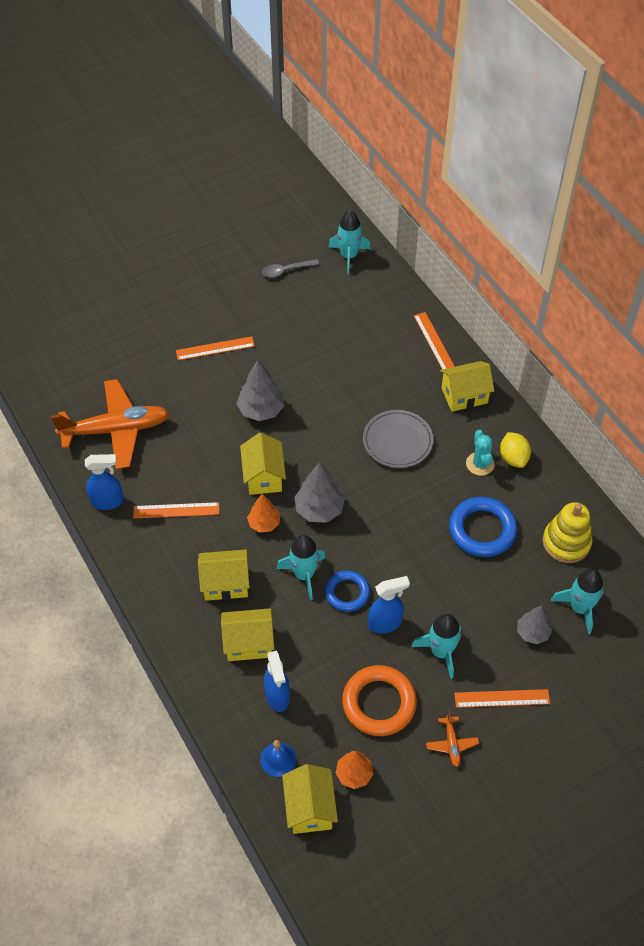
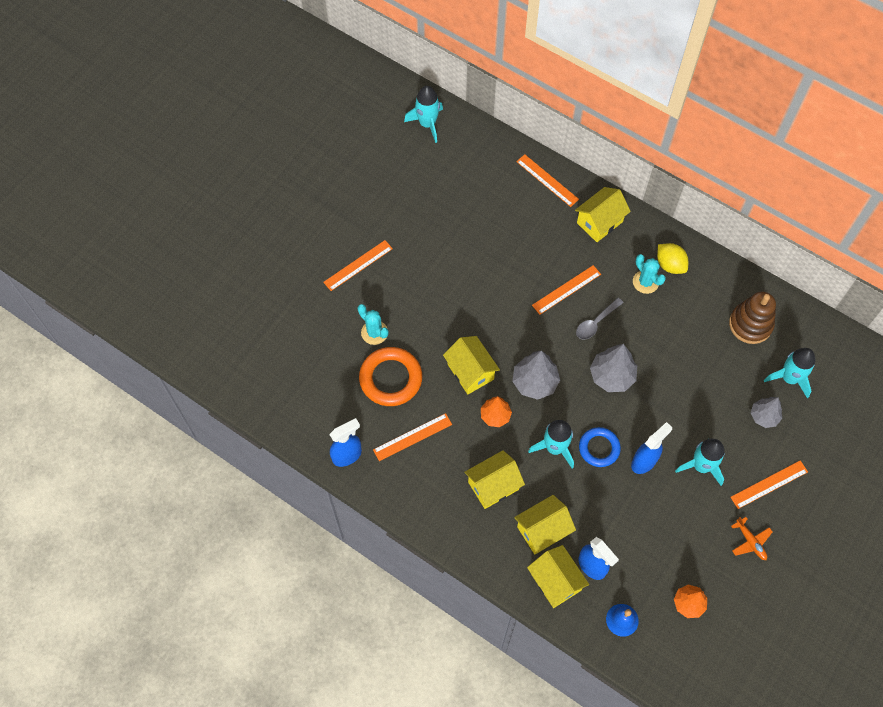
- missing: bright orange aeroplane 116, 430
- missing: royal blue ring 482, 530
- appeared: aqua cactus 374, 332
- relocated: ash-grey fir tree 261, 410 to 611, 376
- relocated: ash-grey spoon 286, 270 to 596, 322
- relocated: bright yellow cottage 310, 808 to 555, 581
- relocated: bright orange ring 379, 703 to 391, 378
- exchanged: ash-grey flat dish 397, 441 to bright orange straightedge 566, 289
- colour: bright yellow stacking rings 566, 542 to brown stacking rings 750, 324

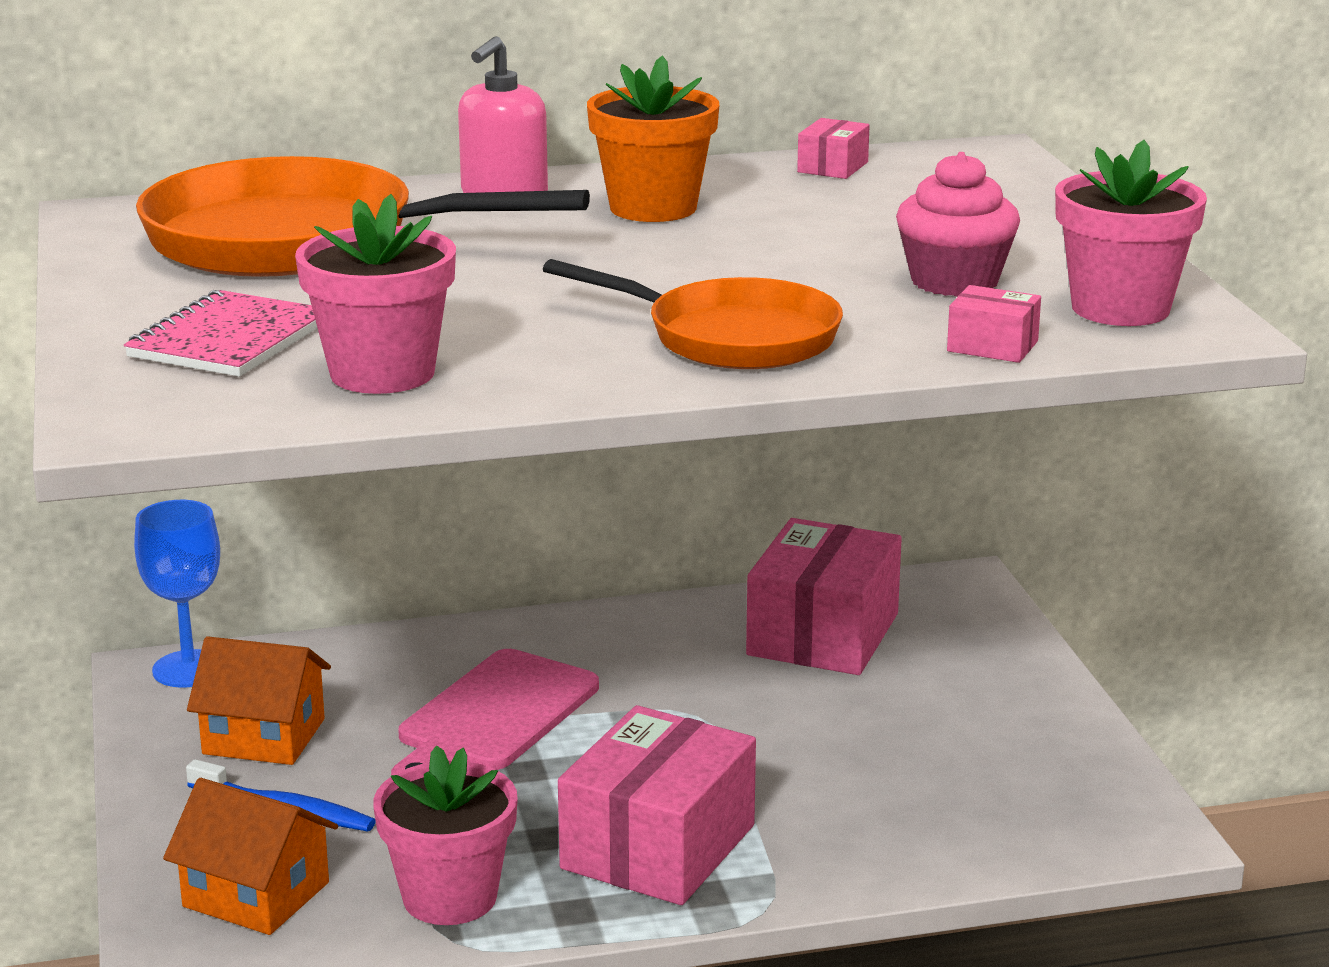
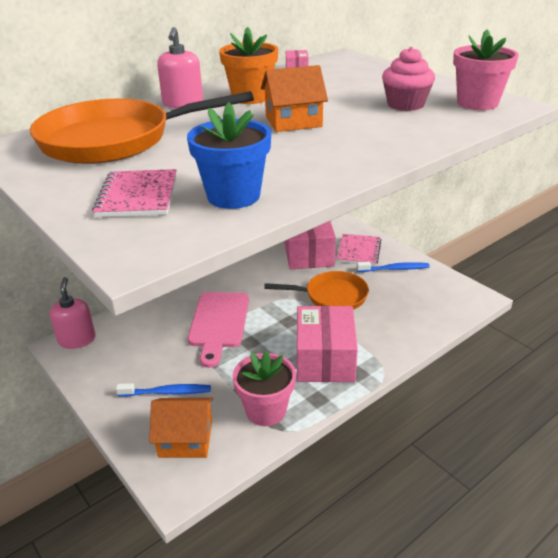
- missing: rose-pink box 992, 346
- appeared: rose-pink exercise book 358, 251
- appeared: royal blue dental brush 394, 269
- relocated: bright orange cottage 264, 736 to 293, 121
- relocated: bright orange pan 731, 337 to 332, 296
- exchanged: royal blue goblet 189, 669 to rose-pink soap pump 77, 339
- colour: rose-pink plant pot 382, 373 to royal blue plant pot 233, 196

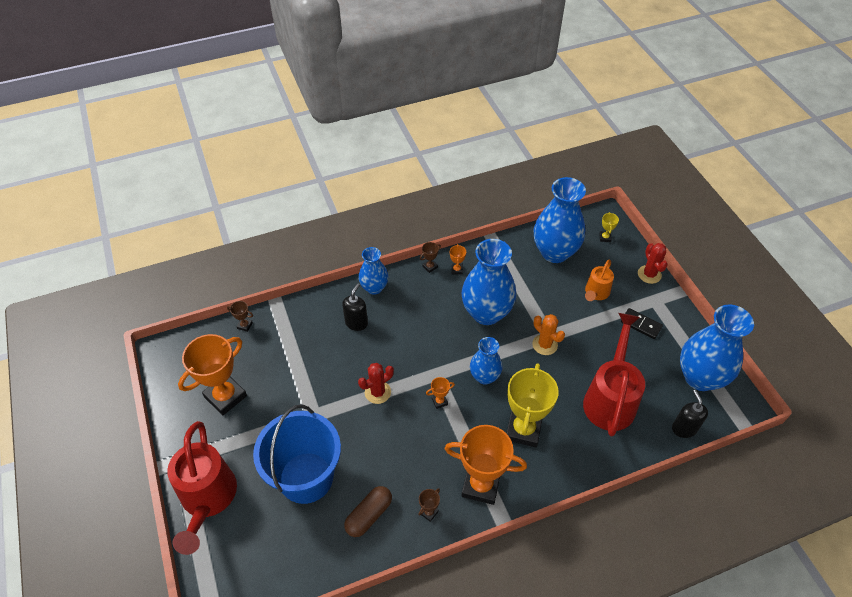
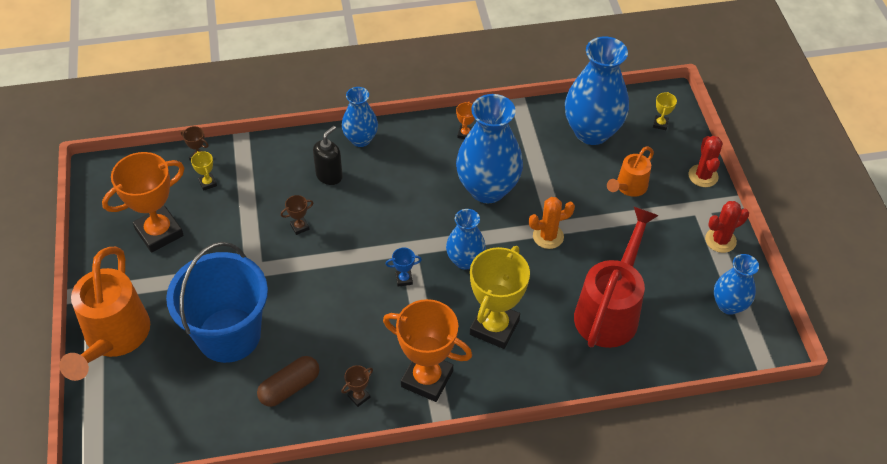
- missing: black domino piece 641, 324
- missing: black soap pump 684, 428
- appeared: bright yellow trophy 207, 183
- relocated: scarlet cactus 377, 392 to 720, 240
- relocated: brown trophy 430, 267 to 299, 227
- colour: scarlet watering pot 207, 499 to bright orange watering pot 114, 338
- colour: bright orange trophy 439, 401 to royal blue trophy 404, 279
- spun: bright orange cactus 545, 344 = 548, 236 75 degrees counterclockwise
- size: royal blue tall vase 700, 377 = 729, 305 x0.57

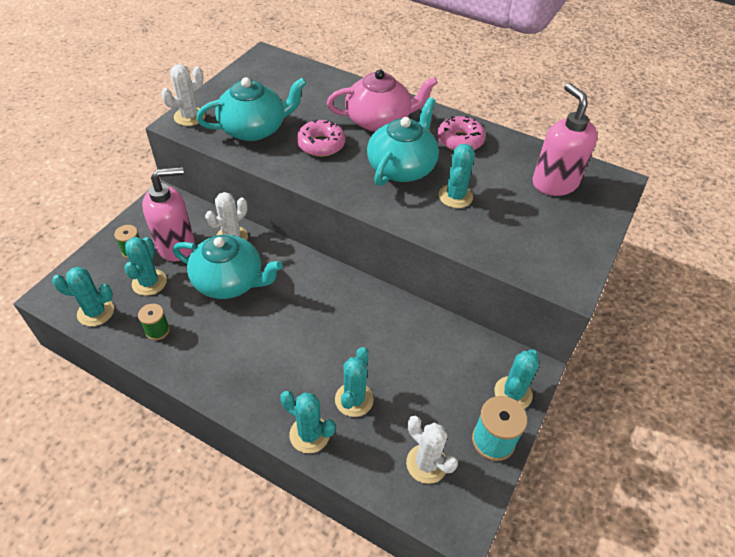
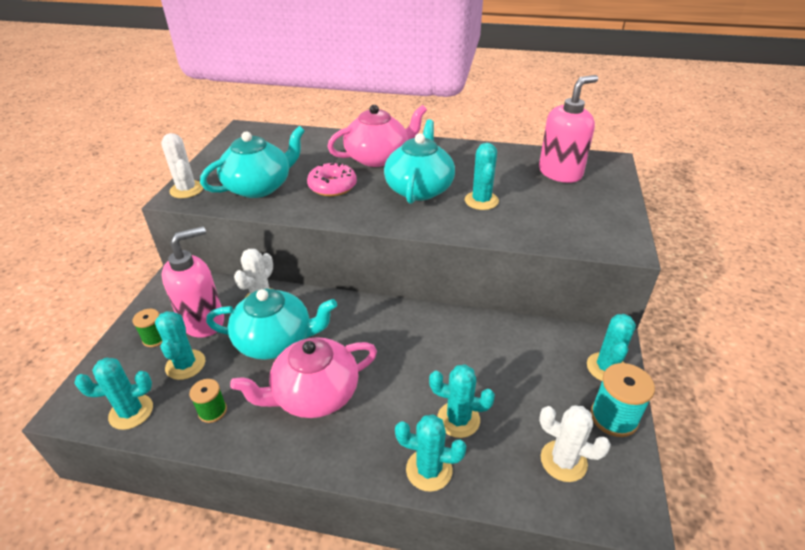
- missing: rose-pink doughnut 460, 140
- appeared: rose-pink china teapot 314, 394
- spun: white cactus 189, 117 = 187, 190 60 degrees counterclockwise
- spun: aqua cactus 354, 399 = 458, 419 75 degrees counterclockwise
- spun: rose-pink soap pump 554, 183 = 560, 173 90 degrees clockwise

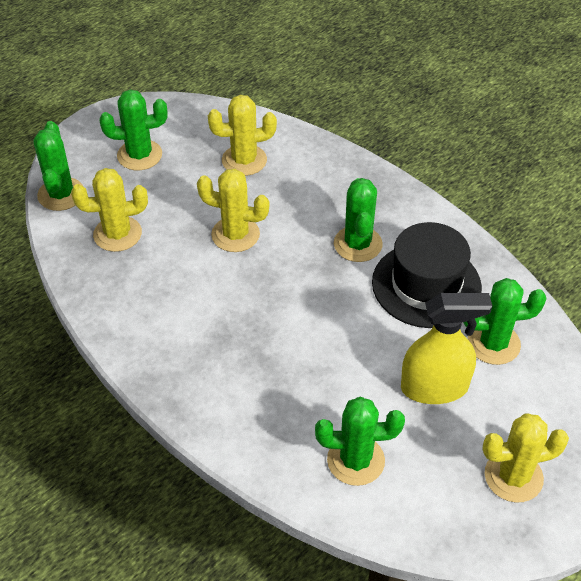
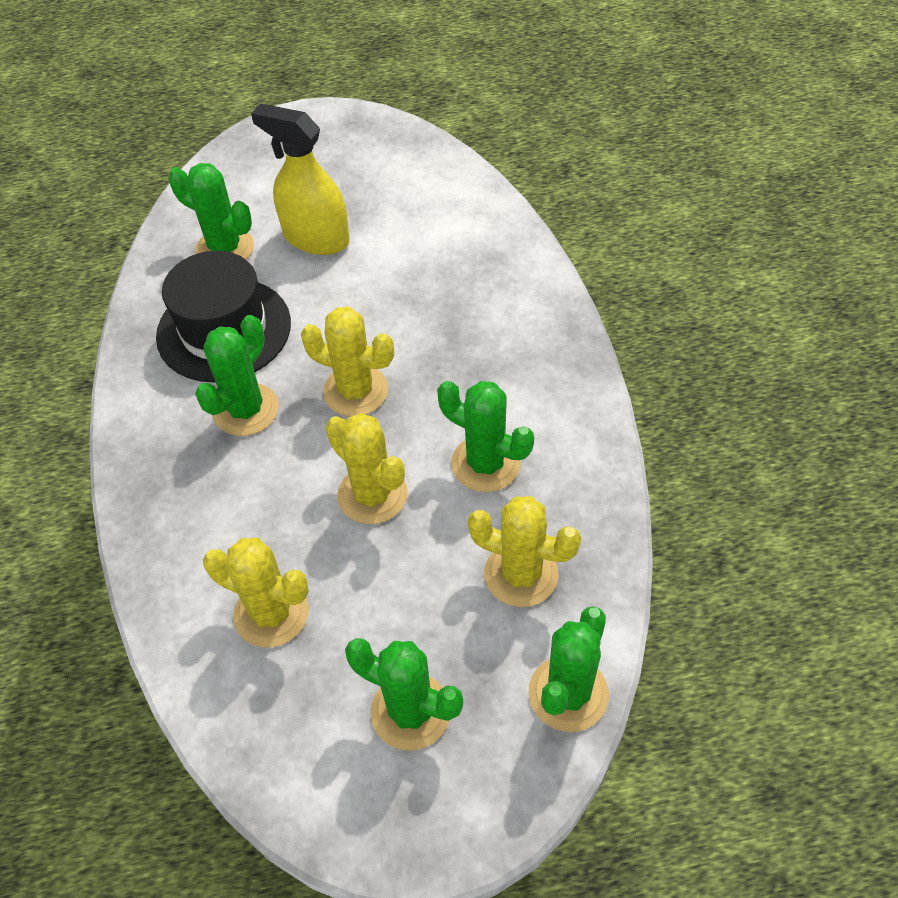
- relocated: emerald cactus 355, 460 to 485, 464
- relocated: bright yellow cactus 513, 476 to 355, 391

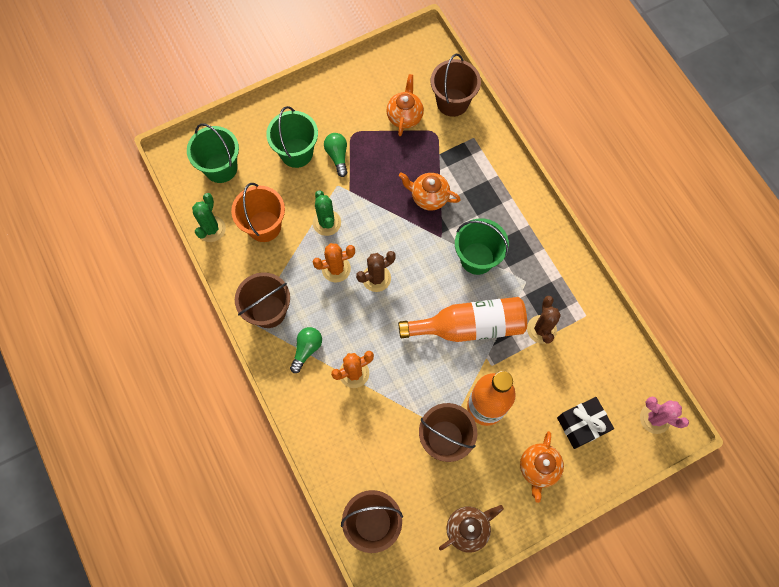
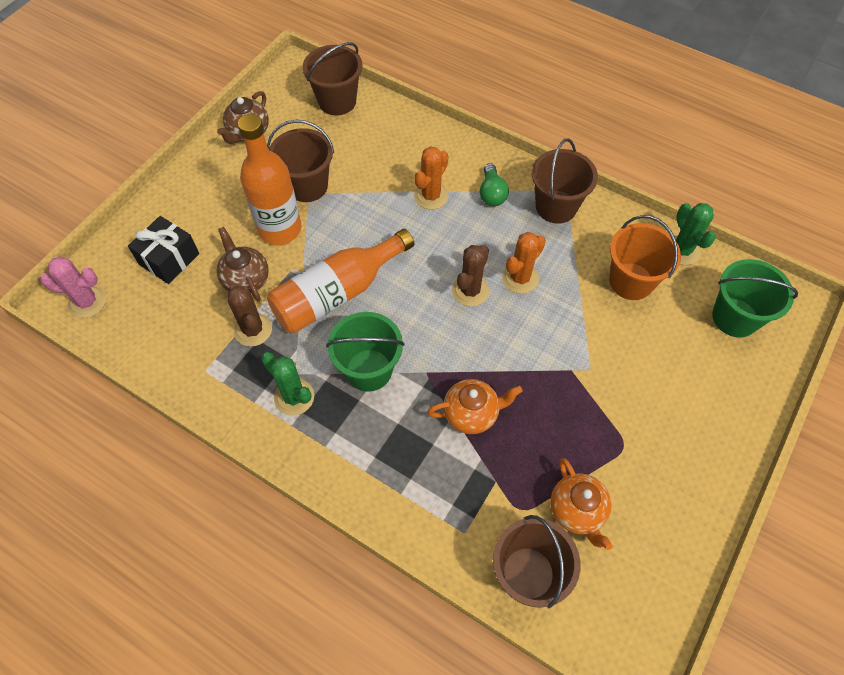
- missing: emerald bucket 296, 153
- missing: emerald bulb 337, 156
- missing: bright orange china teapot 538, 468
- appeared: brown china teapot 246, 279
- relocated: emerald cactus 327, 223 to 294, 397

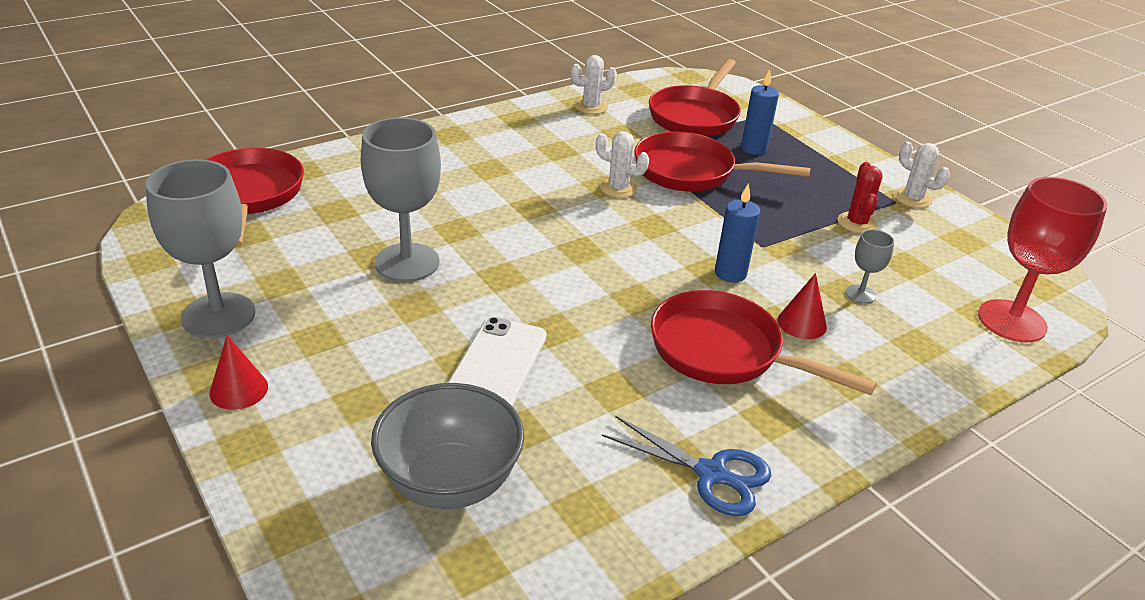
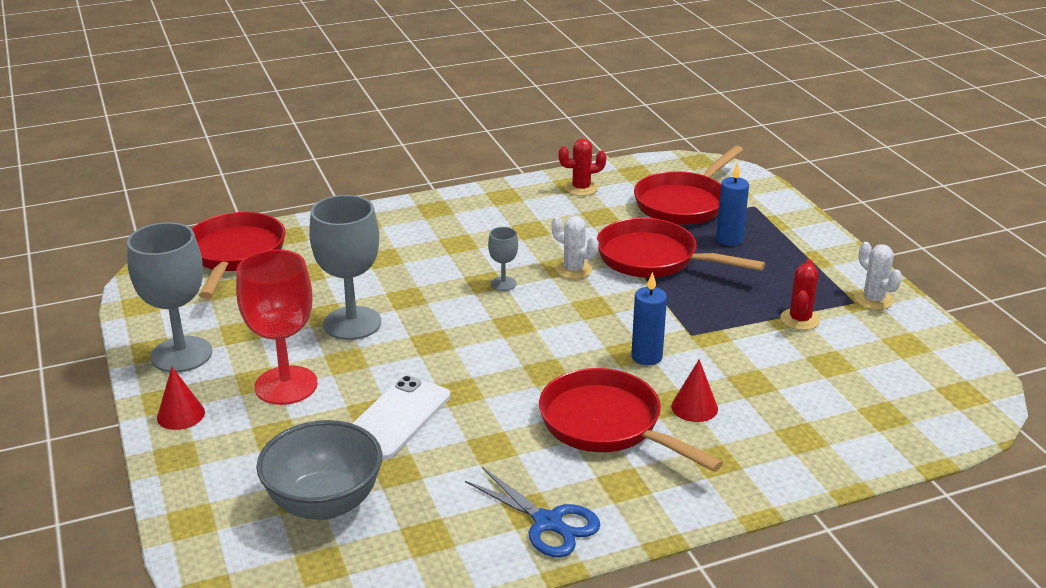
- relocated: ash-grey goblet 860, 294 to 503, 284
- relocated: scarlet goblet 1012, 321 to 286, 385
- colour: white cactus 591, 107 to scarlet cactus 581, 188

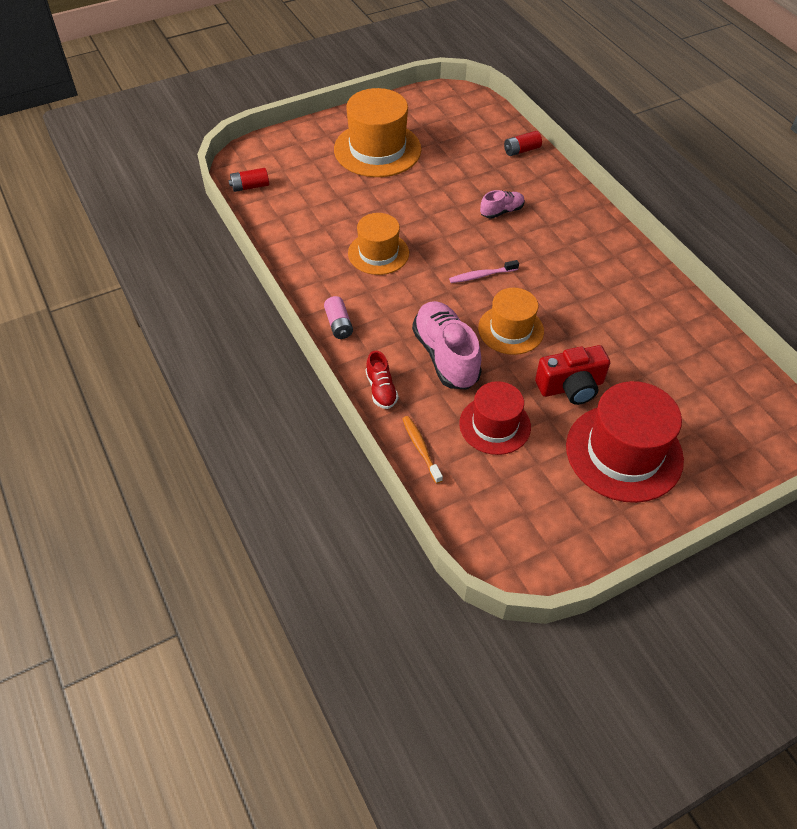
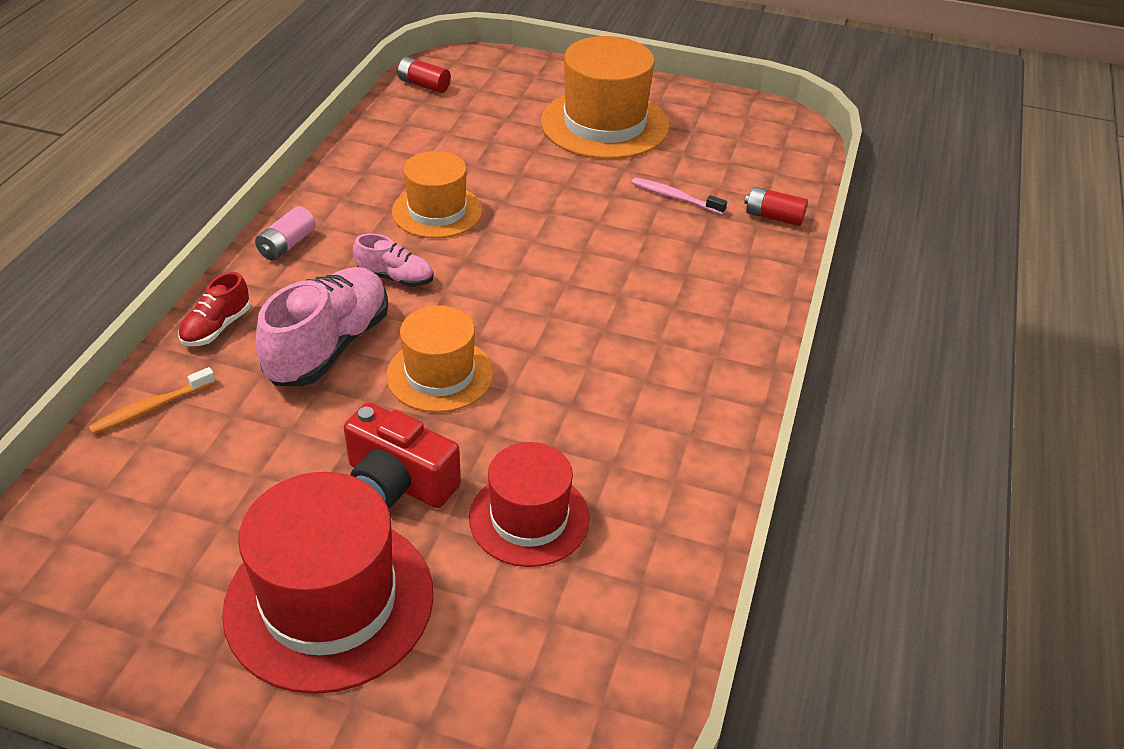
- relocated: rose-pink dental brush 481, 275 to 675, 197
- relocated: scarlet hat 495, 425 to 529, 518
- relocated: rose-pink lace-up shoe 501, 211 to 395, 278
- spun: bright orange dental brush 421, 448 = 151, 408 150 degrees counterclockwise

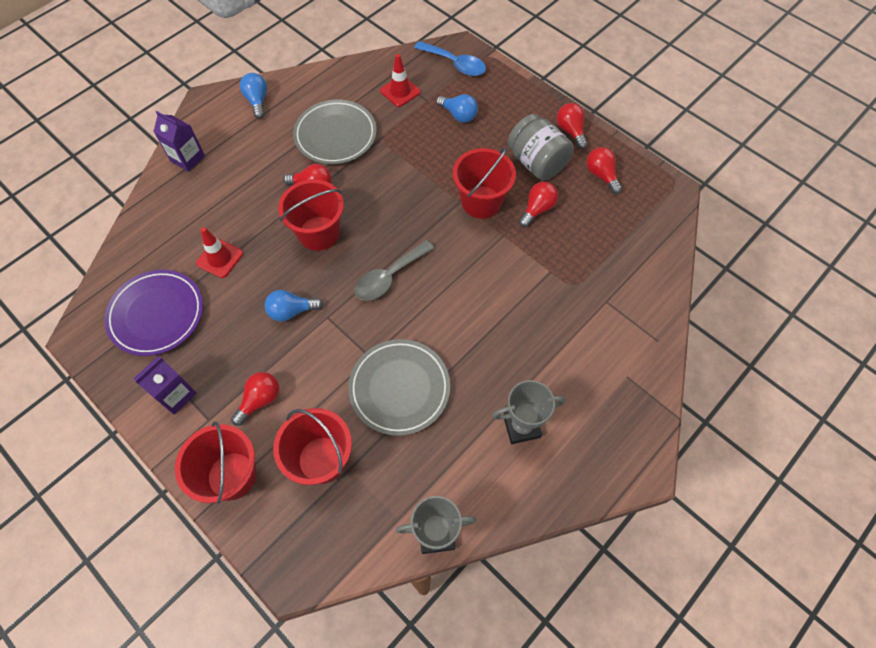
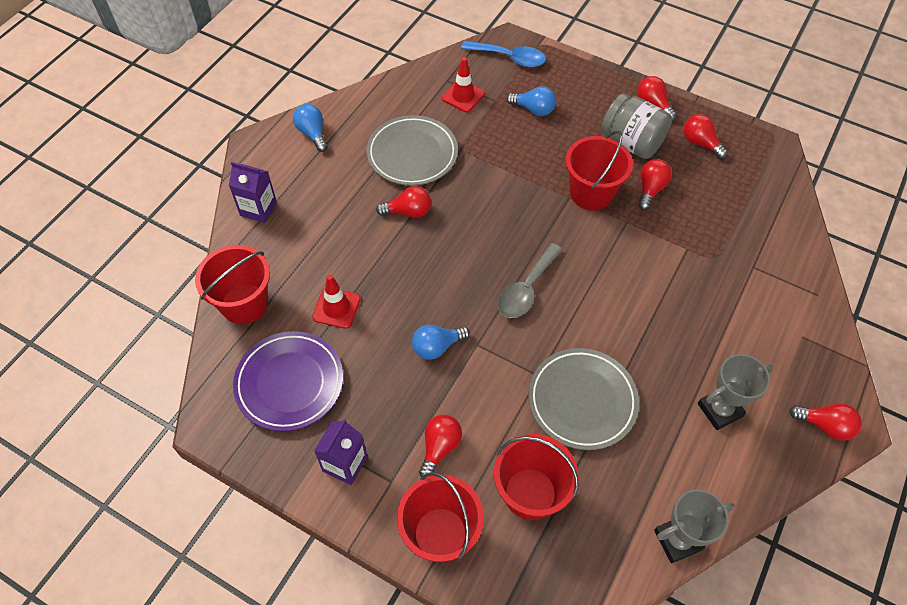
- appeared: scarlet bulb 824, 425
- relocated: scarlet bucket 319, 233 to 244, 304

